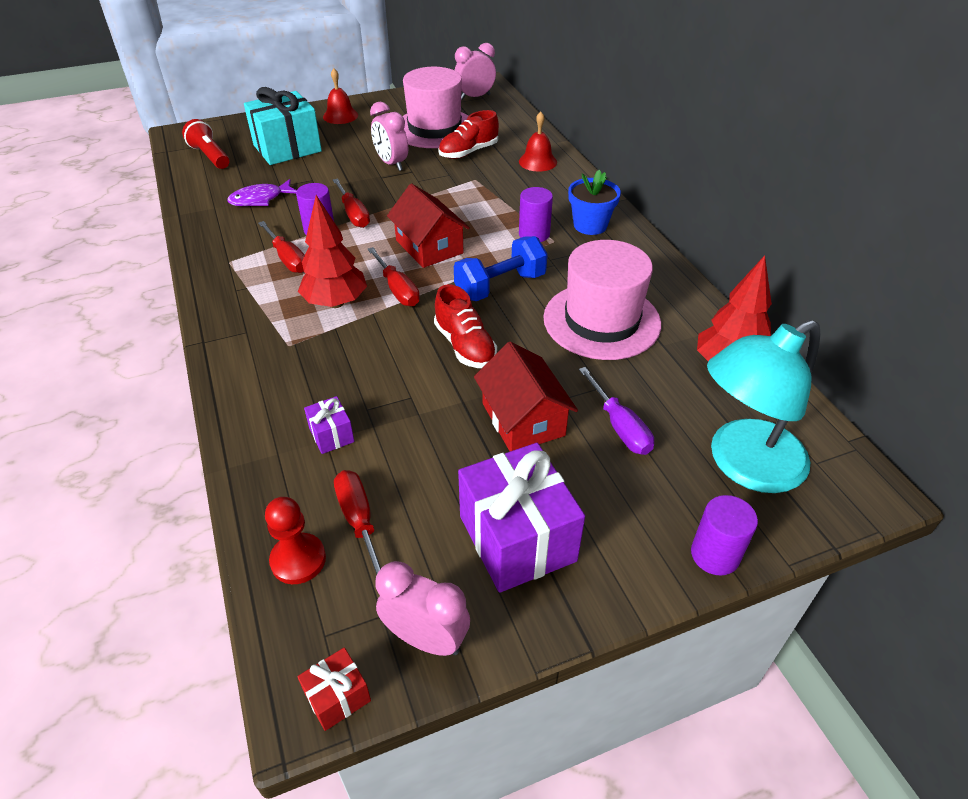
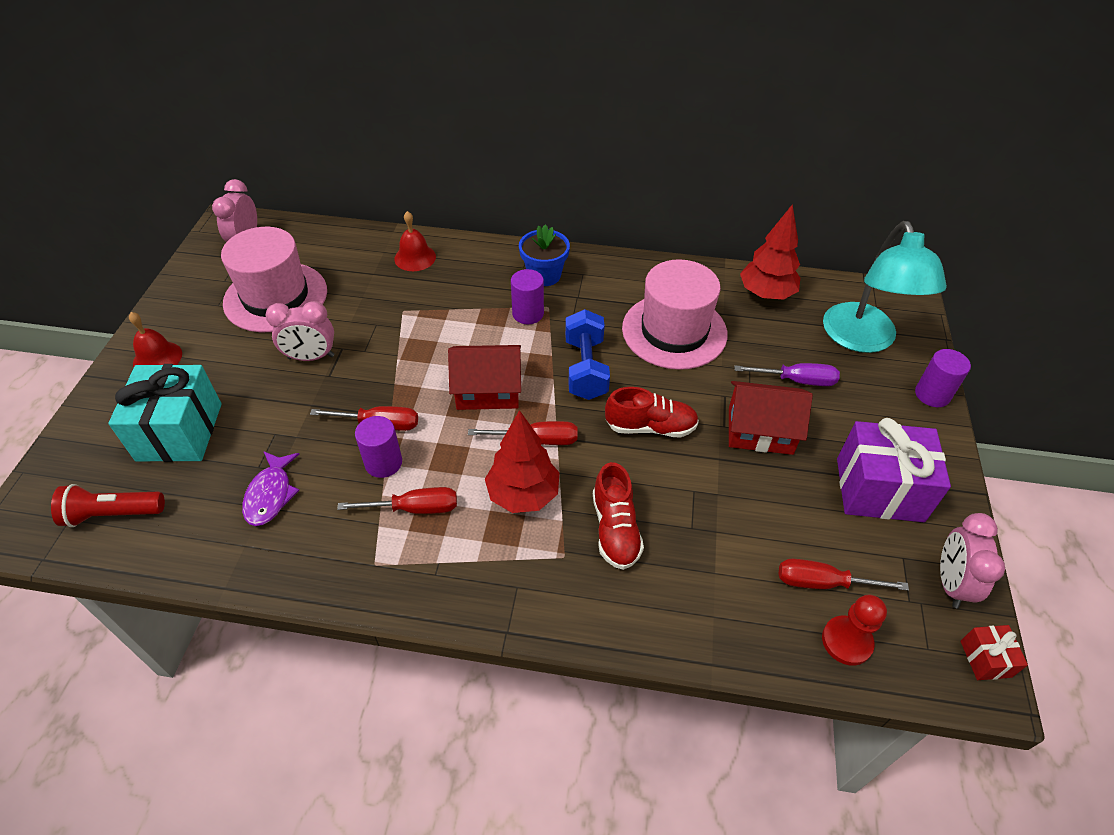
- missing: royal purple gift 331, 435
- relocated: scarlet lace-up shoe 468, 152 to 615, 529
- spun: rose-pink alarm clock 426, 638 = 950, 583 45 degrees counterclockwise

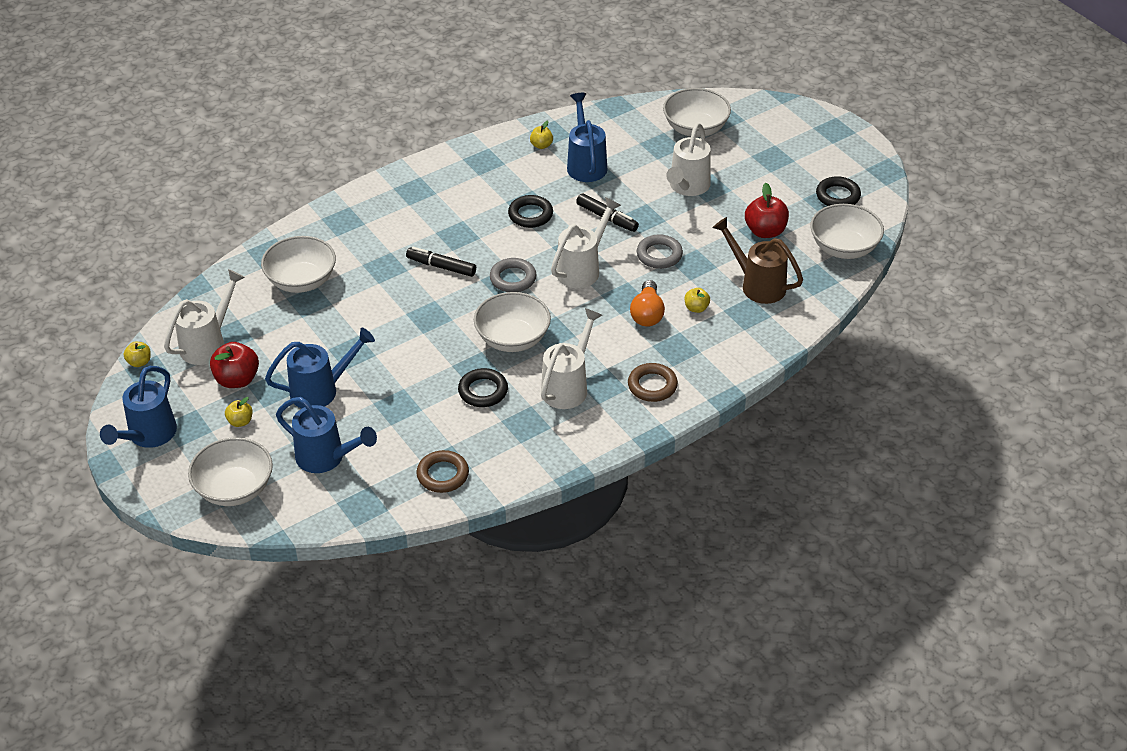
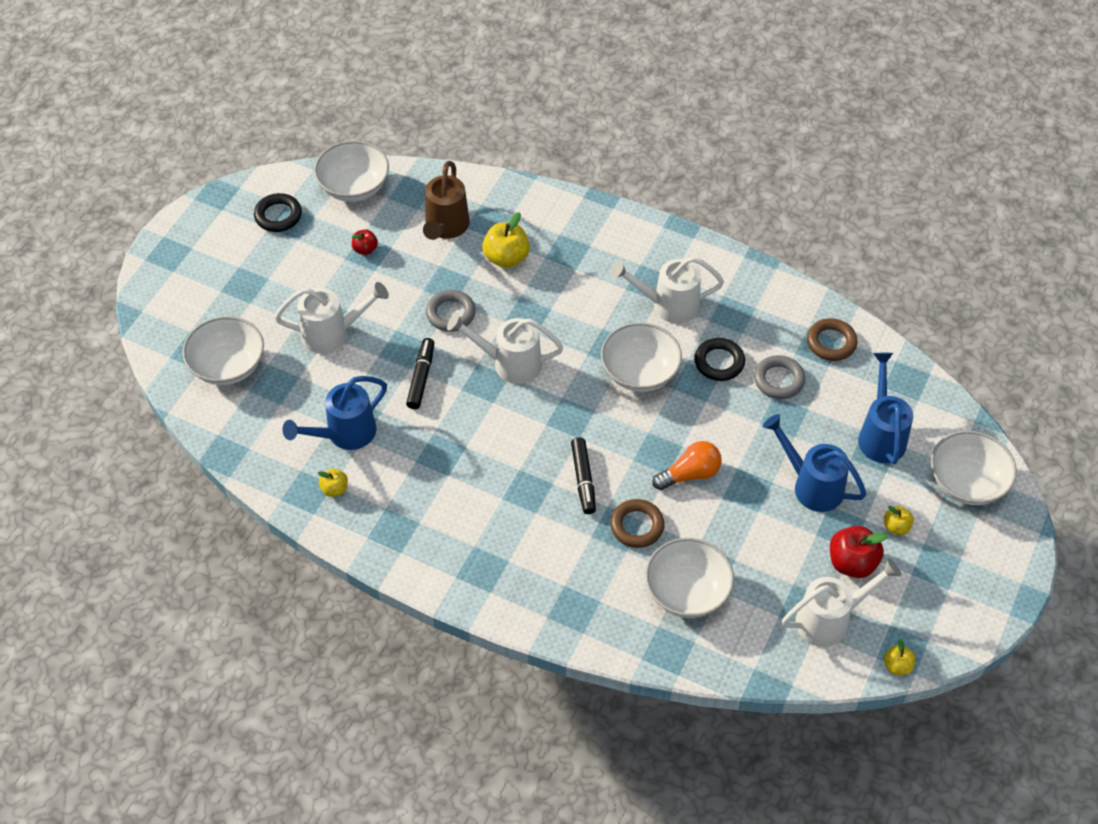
- missing: royal blue watering pot 148, 435
- missing: black ring 530, 215
- relocated: ash-grey ring 513, 278 to 779, 380
- relocated: brown ring 652, 386 to 637, 526
- relocated: bright orange bulb 647, 314 to 690, 474
- spun: white watering pot 207, 344 = 829, 620 150 degrees clockwise
- size: bright yellow toy apple 696, 308 = 506, 258 x1.78
- size: scarlet toy apple 765, 231 = 365, 249 x0.56

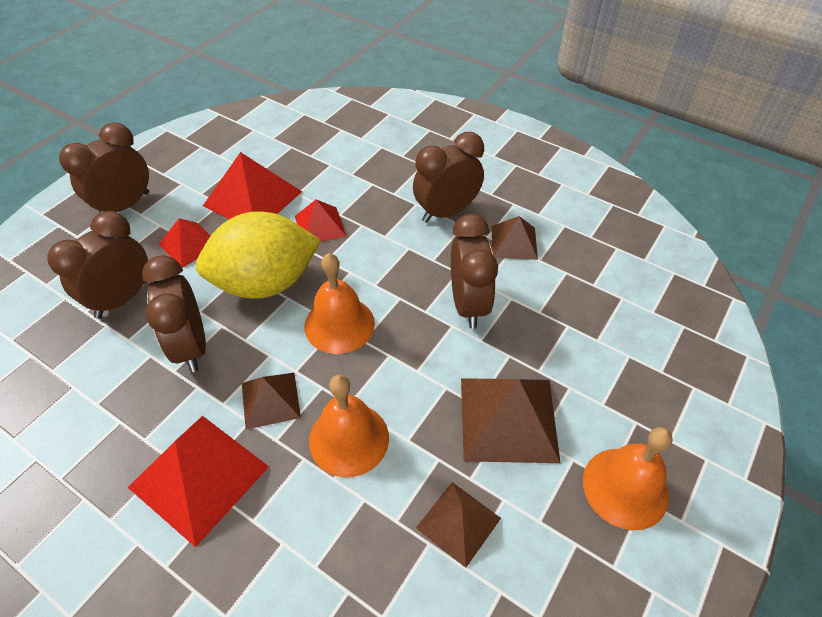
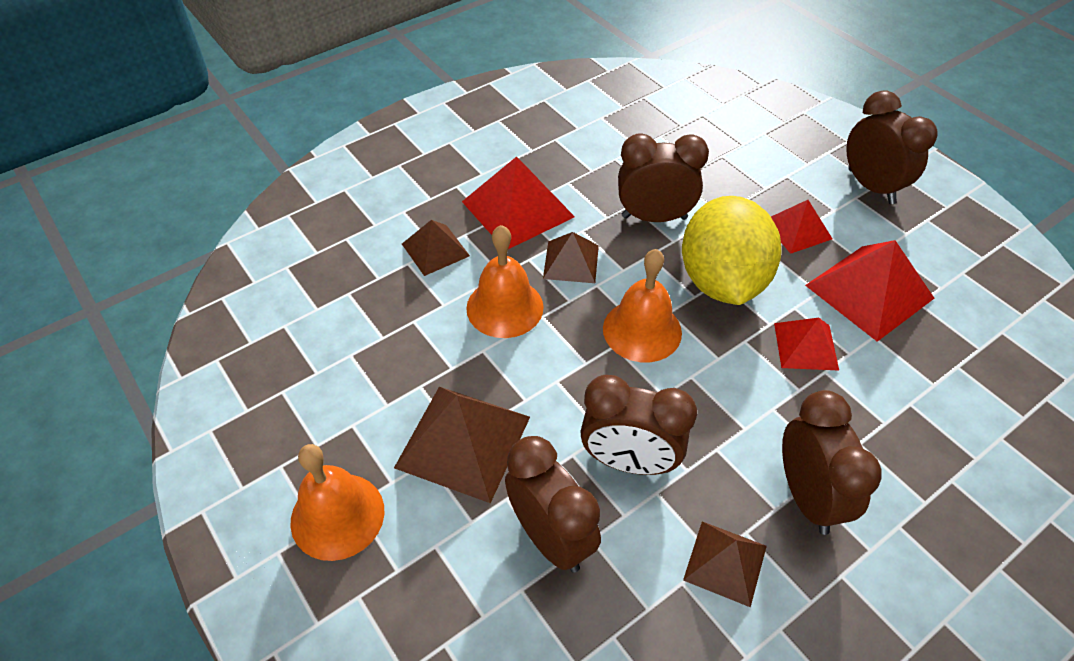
- relocated: brown alarm clock 122, 298 to 551, 537
- relocated: brown pyramid 458, 523 to 435, 250

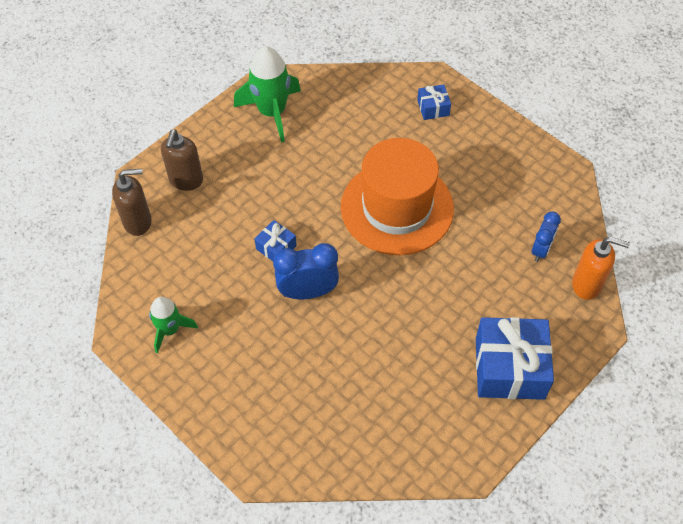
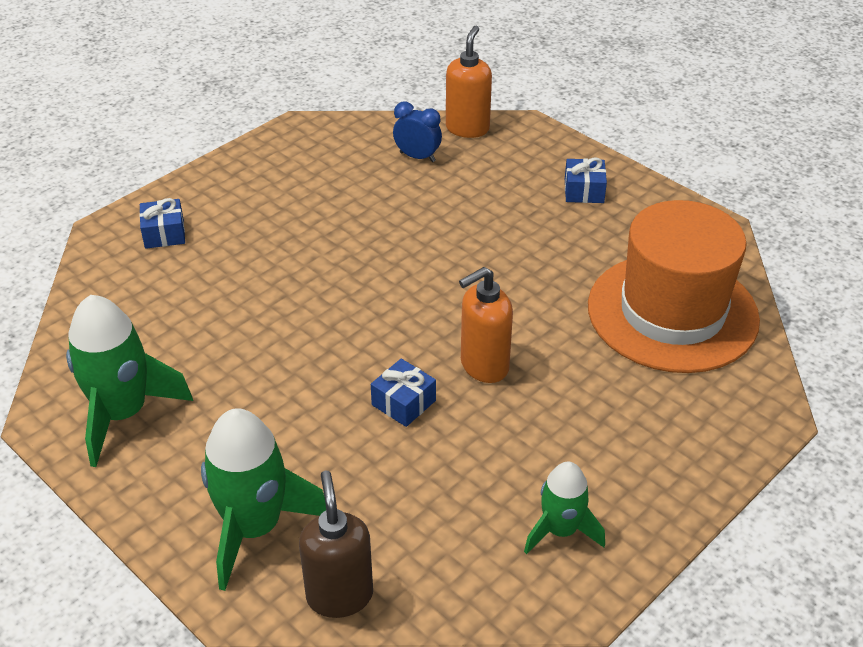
- relocated: bright orange hat 397, 207 to 672, 312
- exchanged: brown soap pump 186, 181 to emerald toy rocket 254, 528
- exchanged: royal blue alarm clock 308, 292 to bright orange soap pump 483, 366
- size: royal blue gift 509, 368 = 584, 191 x0.48

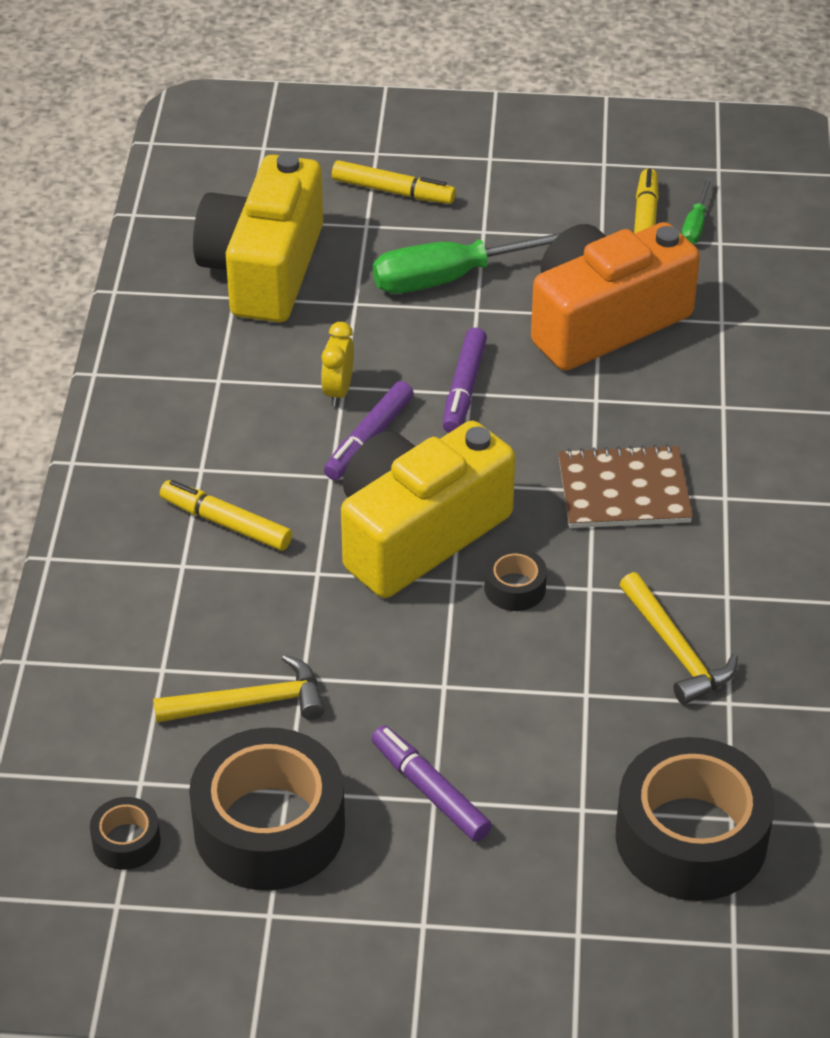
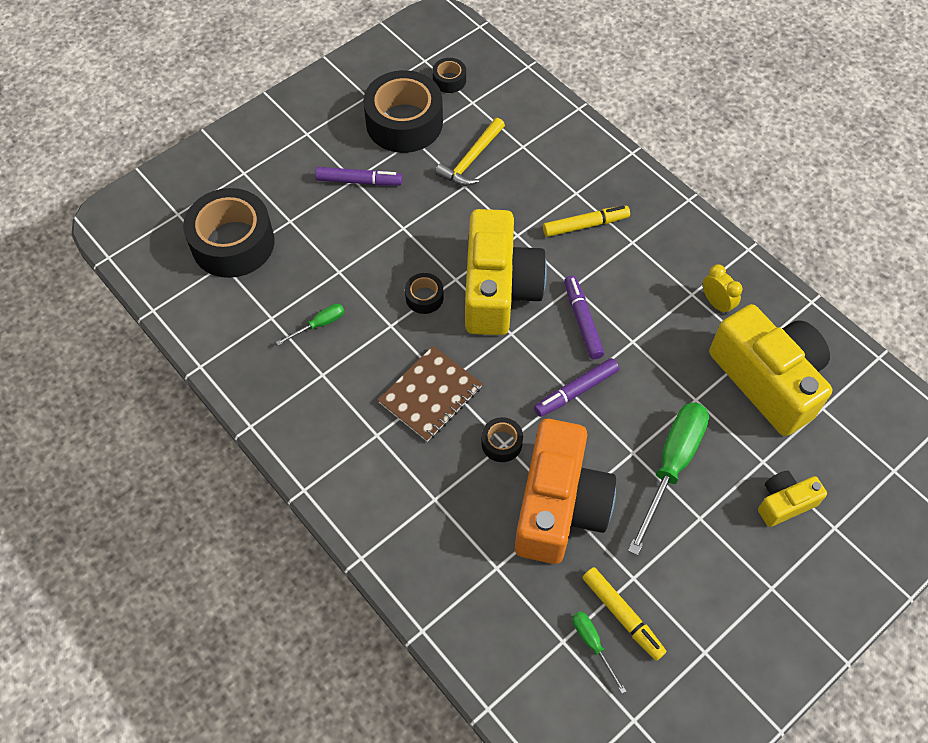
- appeared: black tape 501, 443
- relocated: bright yellow alarm clock 338, 391 to 716, 303
- exchanged: bright yellow marker pen 393, 191 to bright yellow compact camera 784, 503
- exchanged: bright yellow hammer 676, 650 to emerald screwdriver 319, 325
- spun: royal purple marker pen 464, 388 = 576, 391 90 degrees counterclockwise

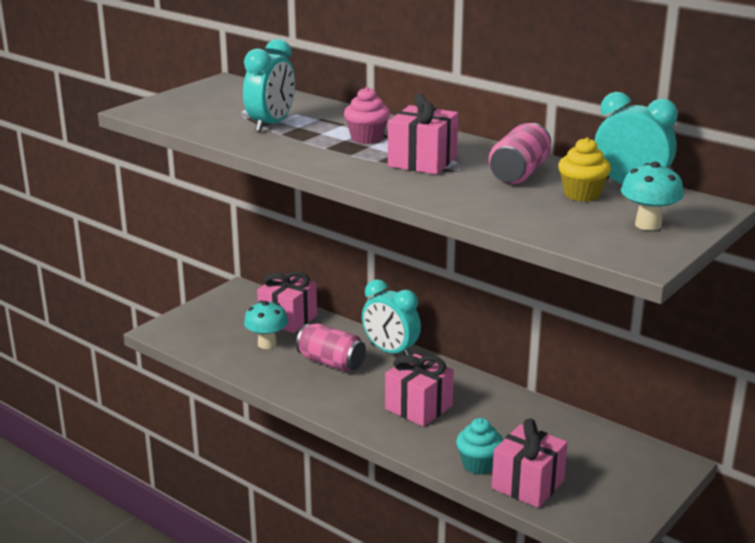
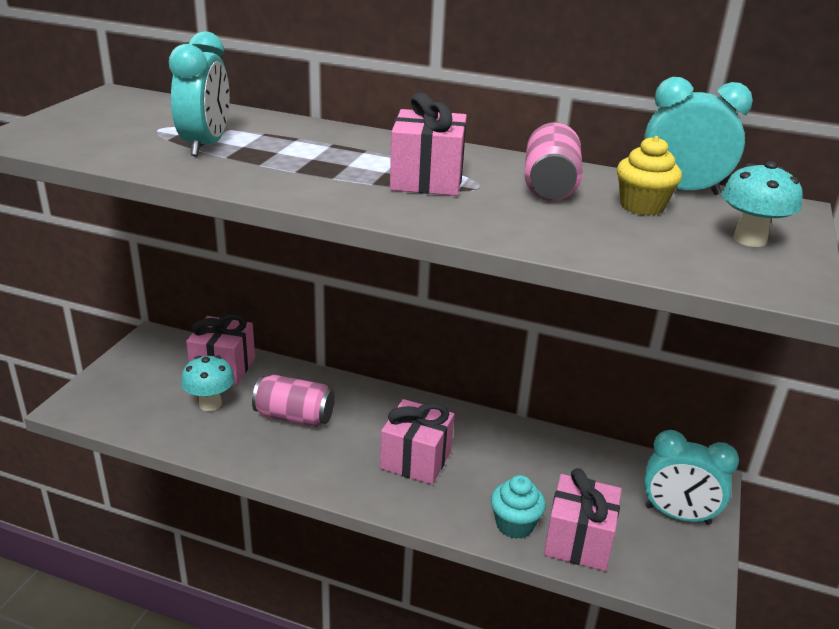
- missing: rose-pink muffin 367, 138
- relocated: aqua alarm clock 390, 351 to 677, 515

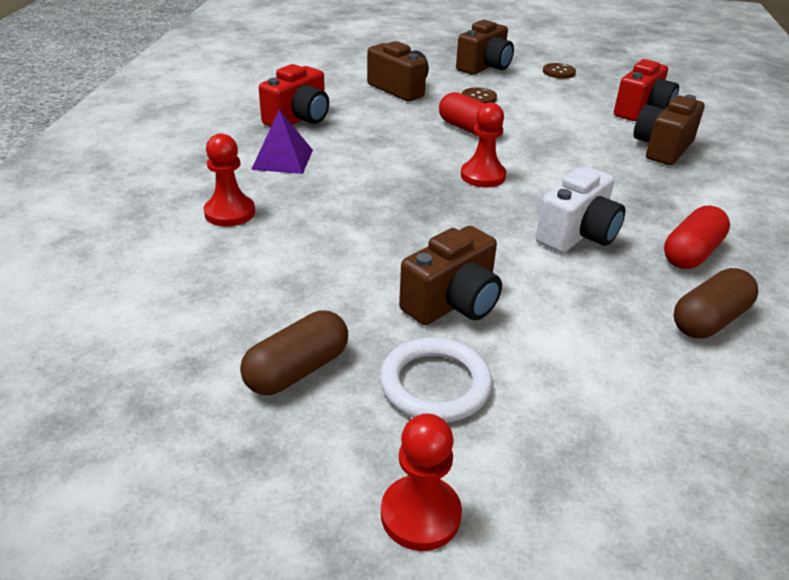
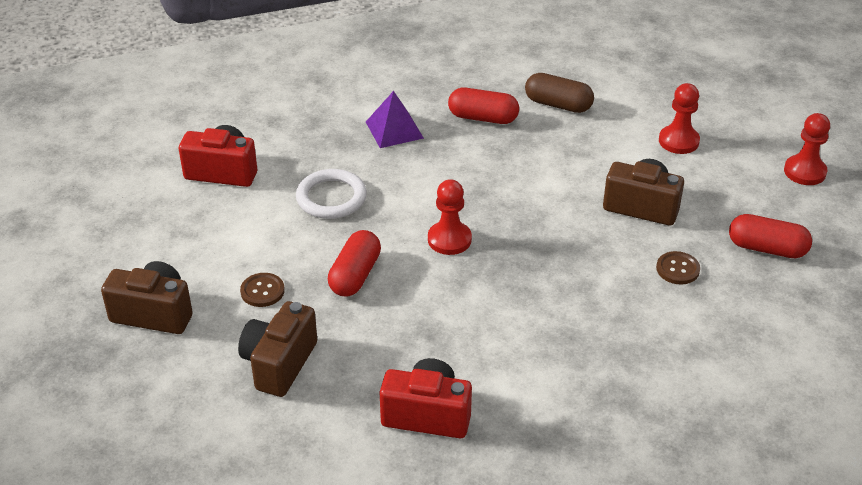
- missing: white compact camera 577, 235
- missing: brown compact camera 662, 148
- relocated: scarlet pawn 230, 213 to 678, 141
- relocated: royal purple pyramid 282, 159 to 394, 130
- relocated: white ring 435, 384 to 331, 198
- relocated: brown sewing button 559, 72 to 677, 269
- colour: brown pill shape 297, 370 to scarlet pill shape 767, 248

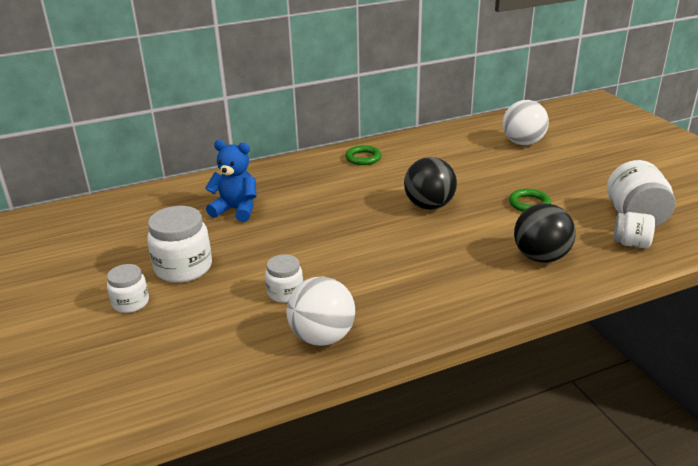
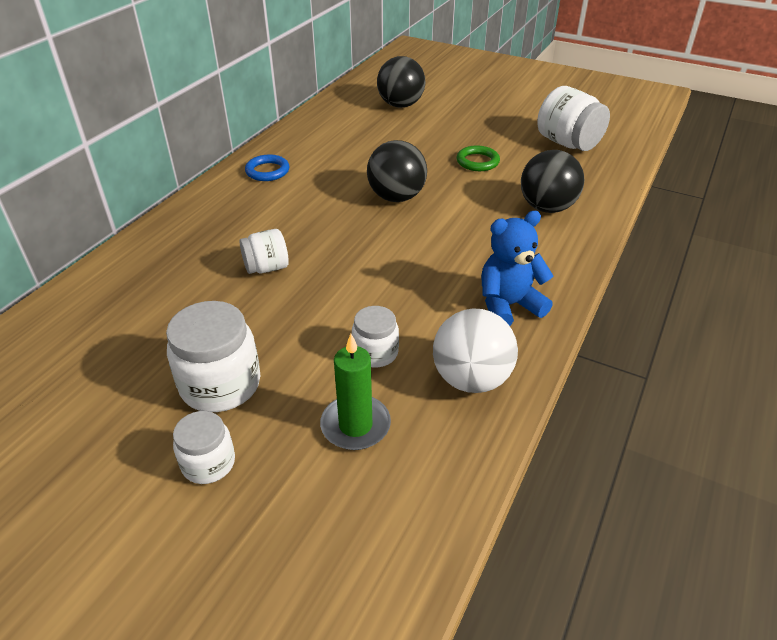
- appeared: emerald pillar candle 355, 425
- relocated: royal blue stuffed bear 236, 210 to 508, 306
- relocated: white jar 631, 244 to 267, 268
- colour: emerald ring 363, 158 to royal blue ring 267, 171
- colour: white sphere 523, 143 to black sphere 400, 105

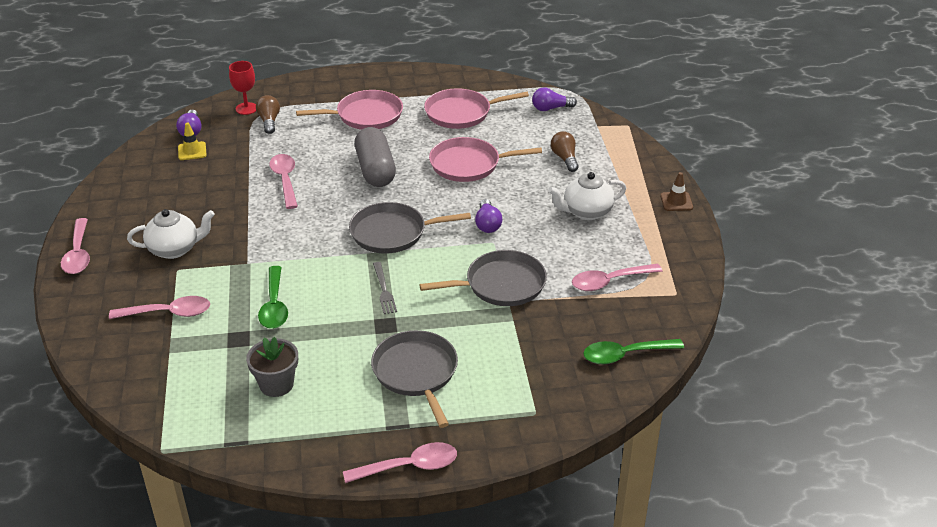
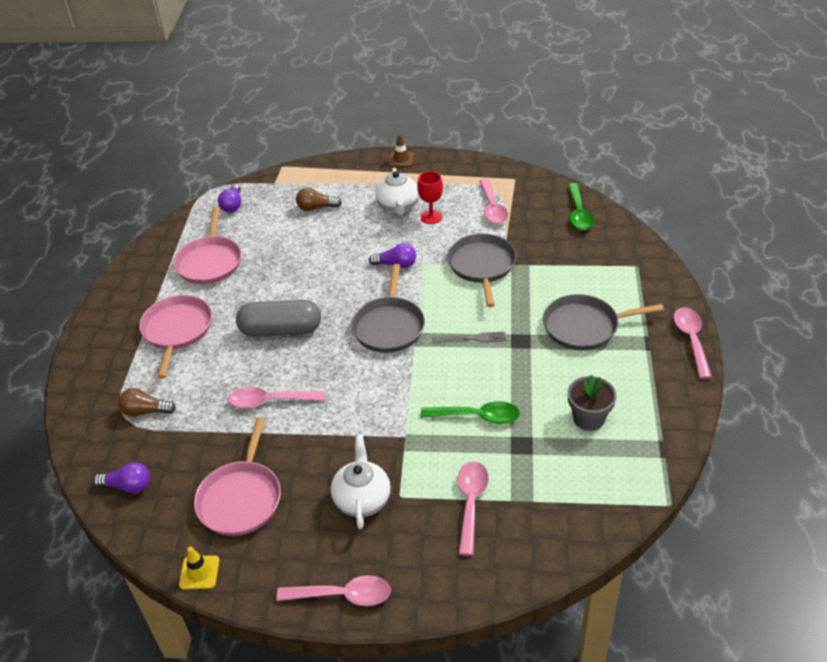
- relocated: bright yellow safety cone 192, 151 to 199, 572
- relocated: scarlet goblet 246, 108 to 431, 217
- relocated: rose-pink pan 468, 164 to 241, 498

